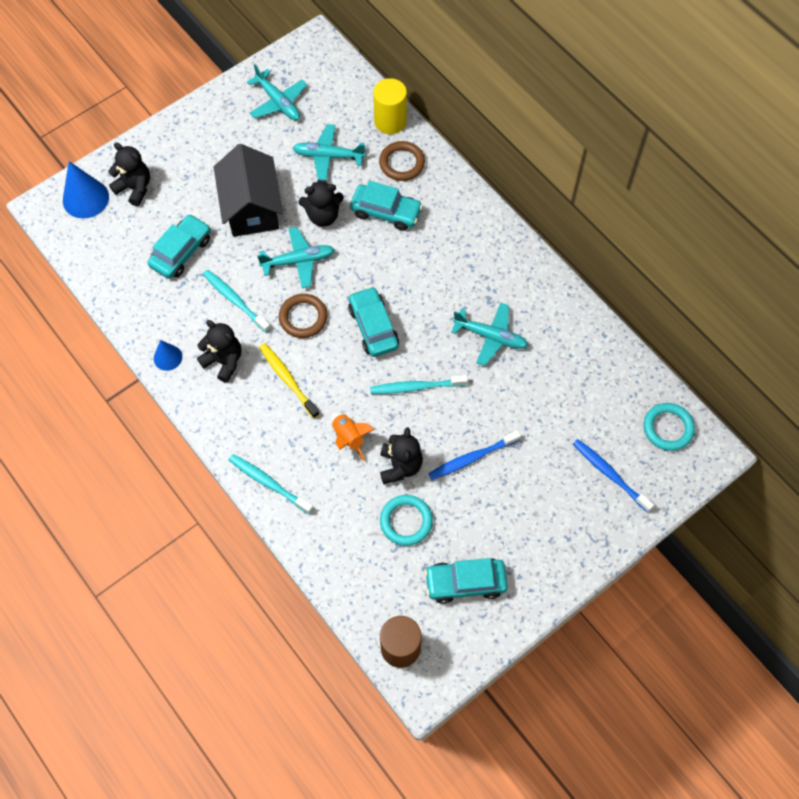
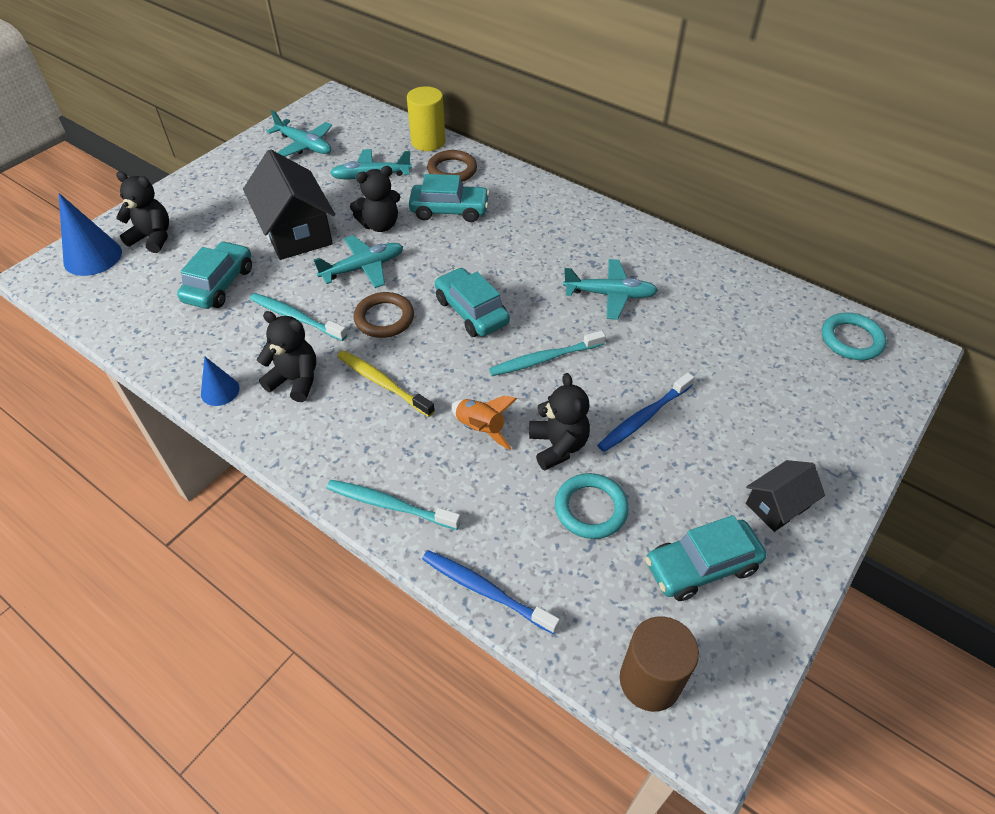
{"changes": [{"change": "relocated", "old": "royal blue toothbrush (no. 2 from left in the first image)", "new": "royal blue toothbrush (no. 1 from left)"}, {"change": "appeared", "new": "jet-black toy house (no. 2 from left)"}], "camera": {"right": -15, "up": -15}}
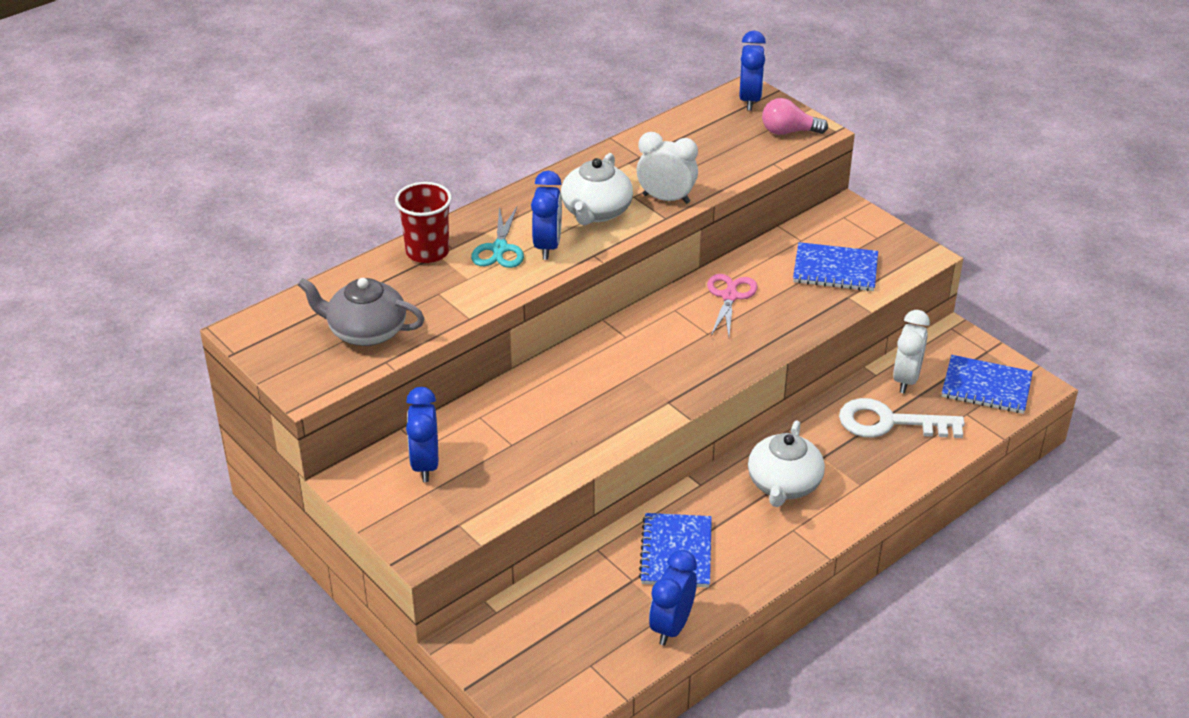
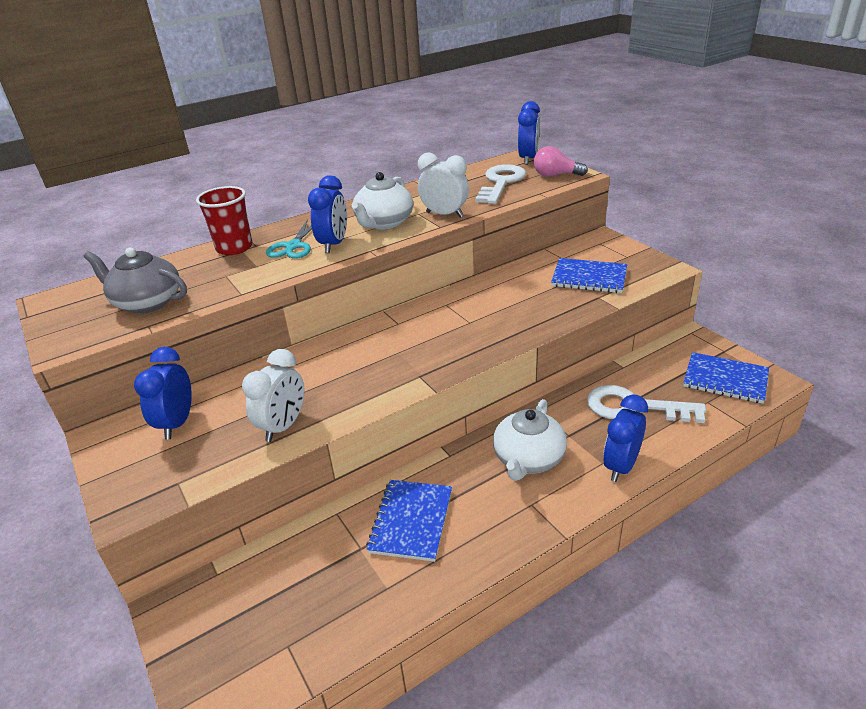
{"changes": [{"change": "missing", "old": "rosy shears"}, {"change": "relocated", "old": "white clock (no. 2 from left in the first image)", "new": "white clock (no. 1 from left)"}, {"change": "relocated", "old": "royal blue clock (no. 3 from left in the first image)", "new": "royal blue clock (no. 4 from left)"}, {"change": "appeared", "new": "white latchkey (no. 1 from left)"}], "camera": {"right": 10, "up": -5}}
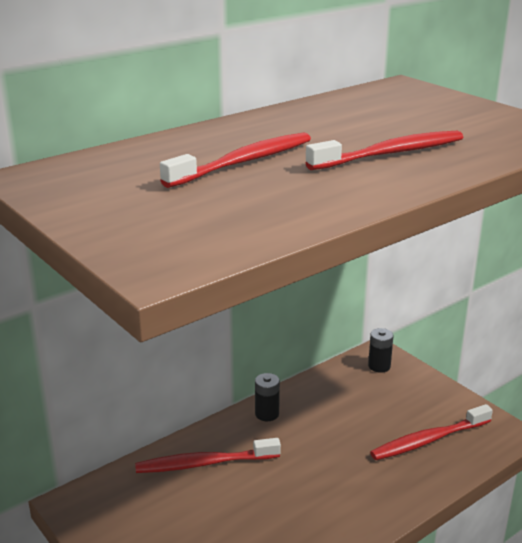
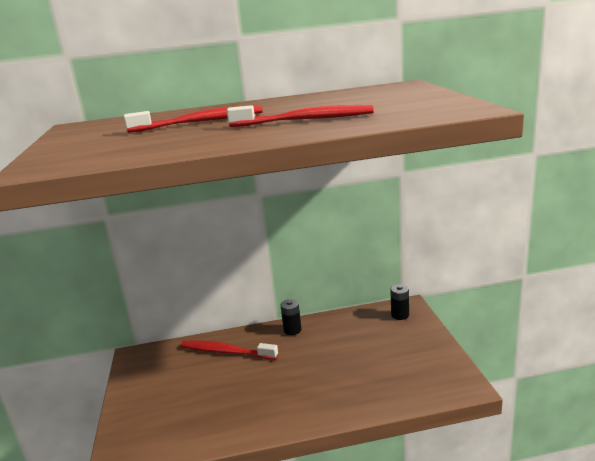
{"changes": [{"change": "missing", "old": "scarlet toothbrush (no. 4 from left)"}], "camera": {"right": 30, "up": -5}}
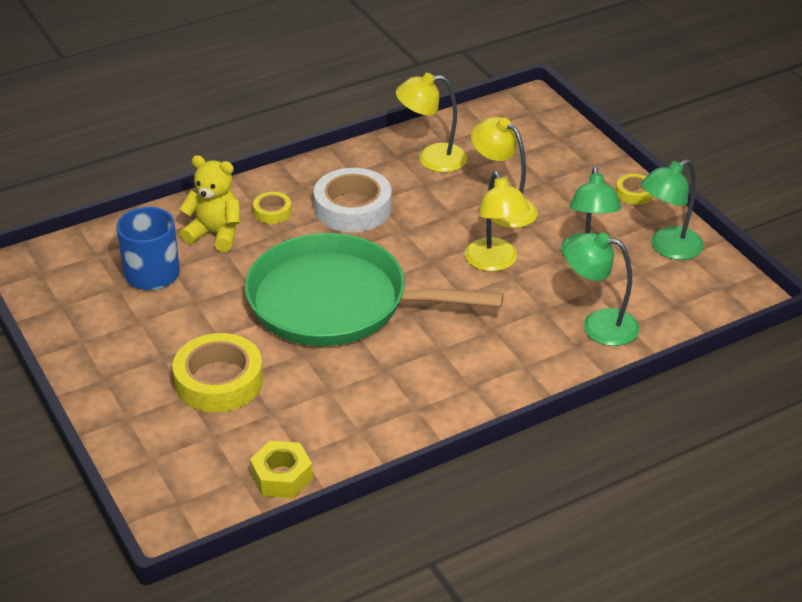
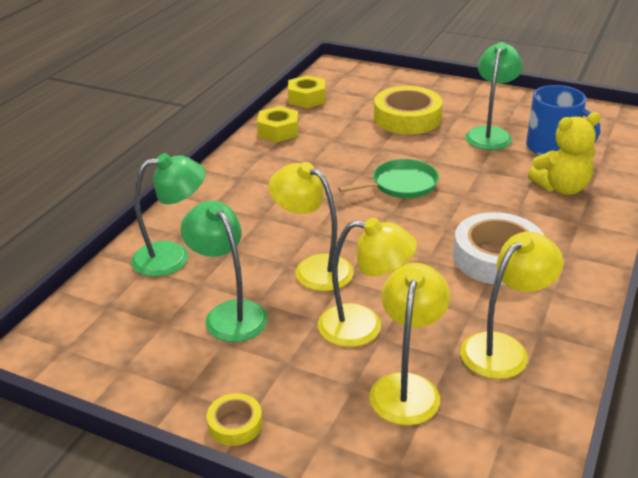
{"changes": [{"change": "relocated", "old": "leaf-green lamp (no. 3 from left)"}, {"change": "missing", "old": "golden roll of tape (no. 2 from left)"}, {"change": "size", "old": "leaf-green frying pan", "factor": 0.45}, {"change": "appeared", "new": "golden hexagon nut (no. 1 from left)"}, {"change": "appeared", "new": "golden lamp (no. 3 from left)"}], "camera": {"right": 145, "up": -5}}
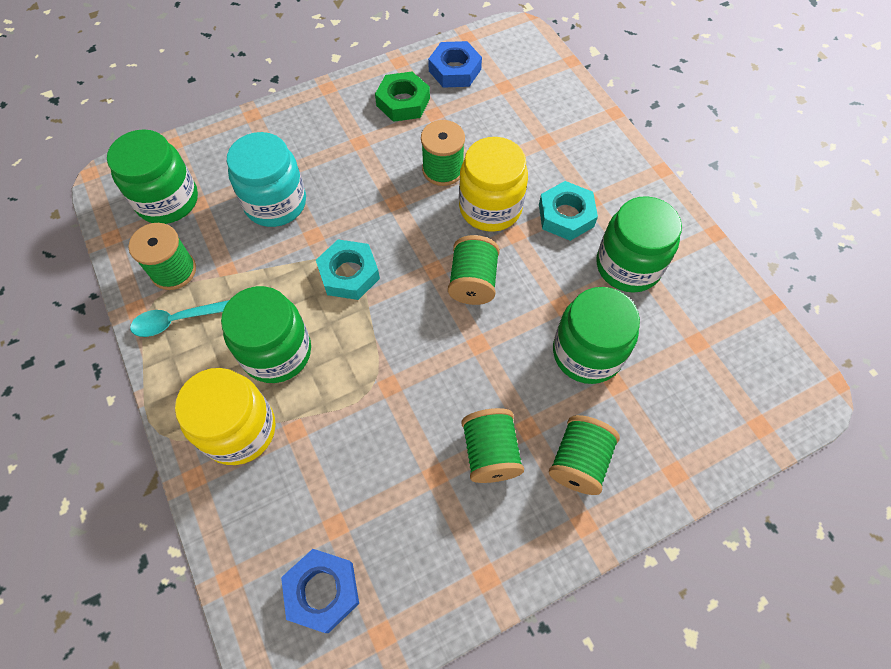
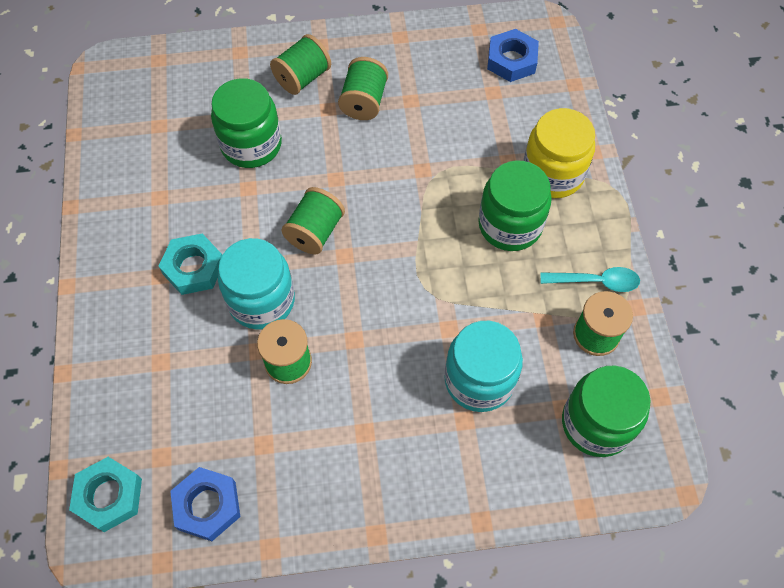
{"changes": [{"change": "missing", "old": "leaf-green hexagon nut"}, {"change": "colour", "old": "golden jar (no. 2 from left)", "new": "teal jar (no. 1 from left)"}, {"change": "missing", "old": "leaf-green jar (no. 4 from left)"}, {"change": "relocated", "old": "teal hexagon nut (no. 1 from left)"}], "camera": {"right": -160, "up": 0}}
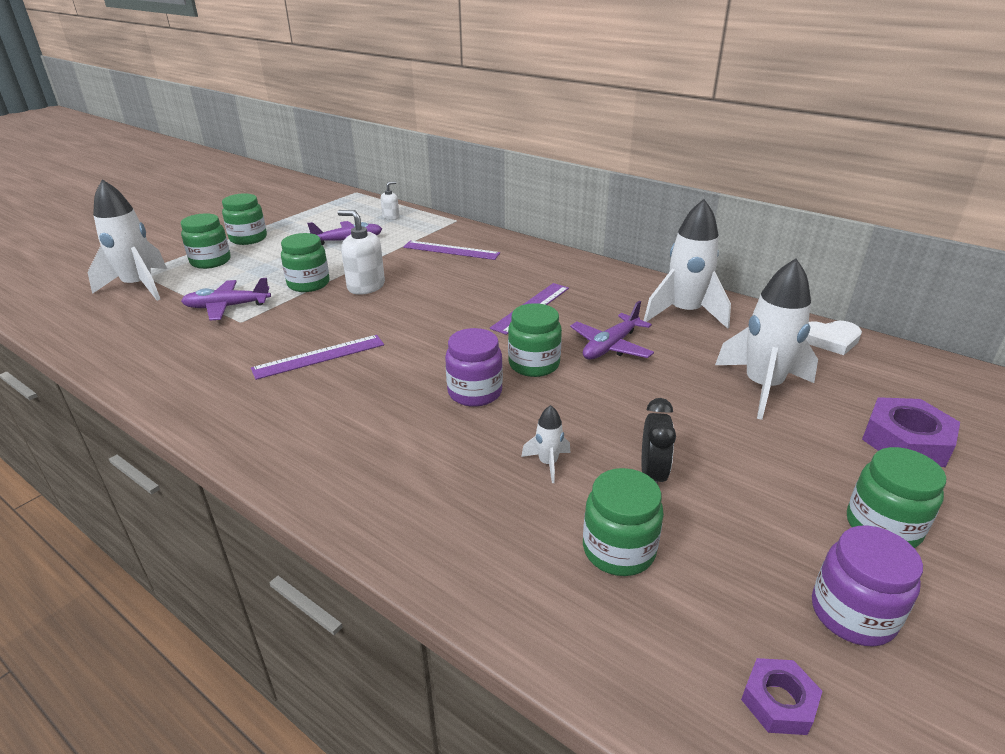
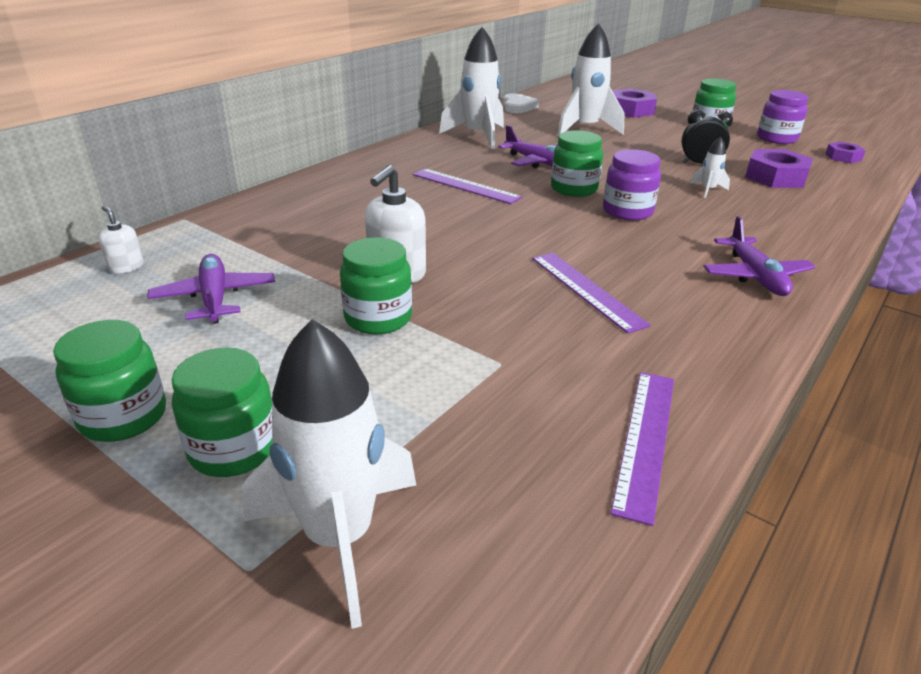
{"changes": [{"change": "relocated", "old": "purple measuring stick (no. 2 from left in the first image)", "new": "purple measuring stick (no. 3 from left)"}, {"change": "relocated", "old": "purple toy plane (no. 1 from left in the first image)", "new": "purple toy plane (no. 3 from left)"}, {"change": "exchanged", "old": "leaf-green jar (no. 5 from left)", "new": "purple hexagon nut (no. 2 from left)"}], "camera": {"right": -90, "up": 0}}
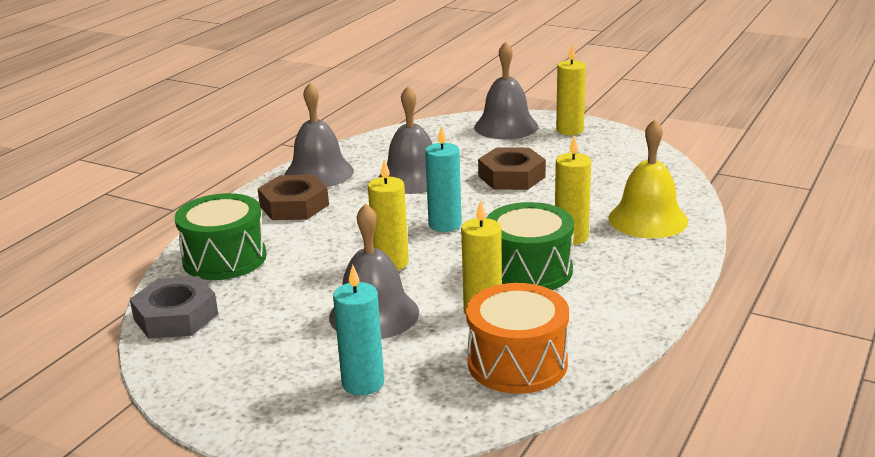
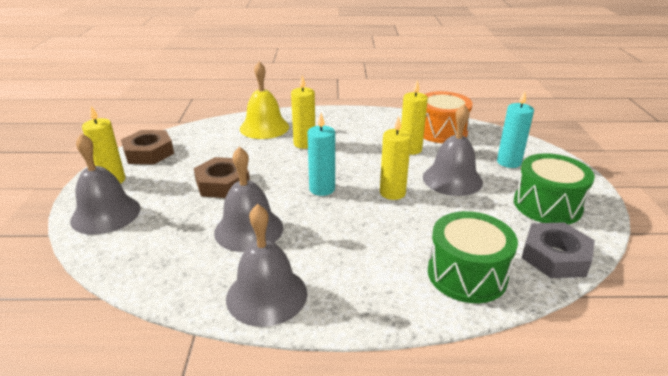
{"changes": [{"change": "relocated", "old": "dark brown hexagon nut (no. 1 from left)"}, {"change": "relocated", "old": "leaf-green drum (no. 2 from left)"}], "camera": {"right": -120, "up": 5}}
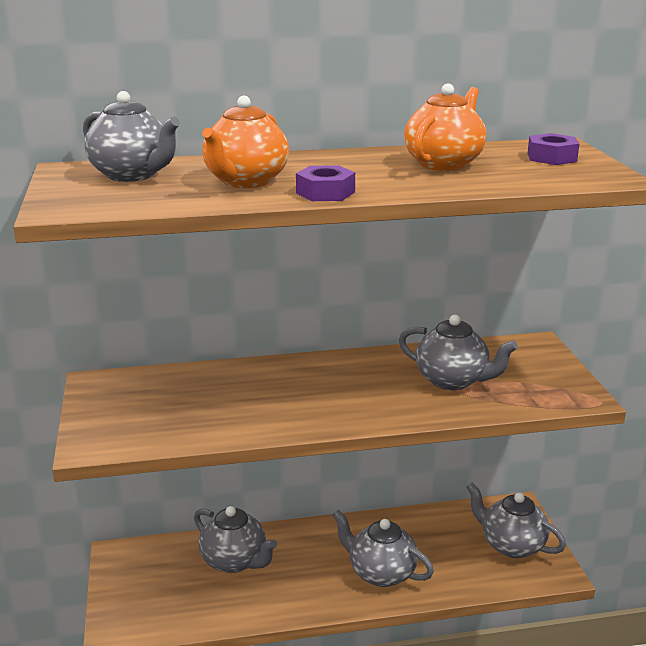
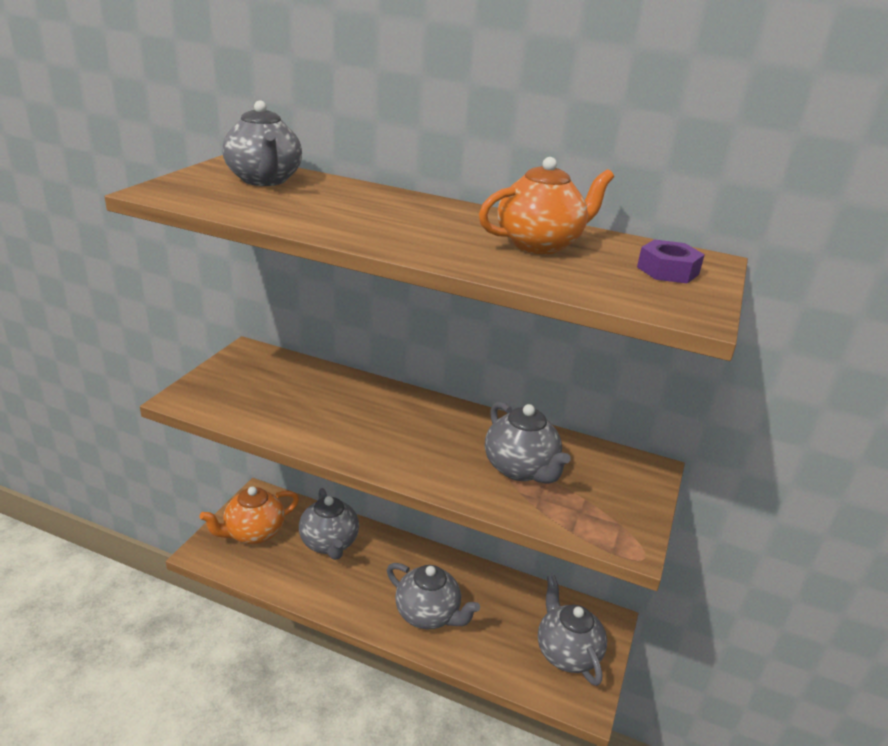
{"changes": [{"change": "relocated", "old": "orange-coloured tea pot (no. 1 from left)"}, {"change": "missing", "old": "purple hexagon nut (no. 1 from left)"}, {"change": "spun", "old": "gray tea pot (no. 3 from left)", "degrees": 150}], "camera": {"right": 30, "up": 5}}
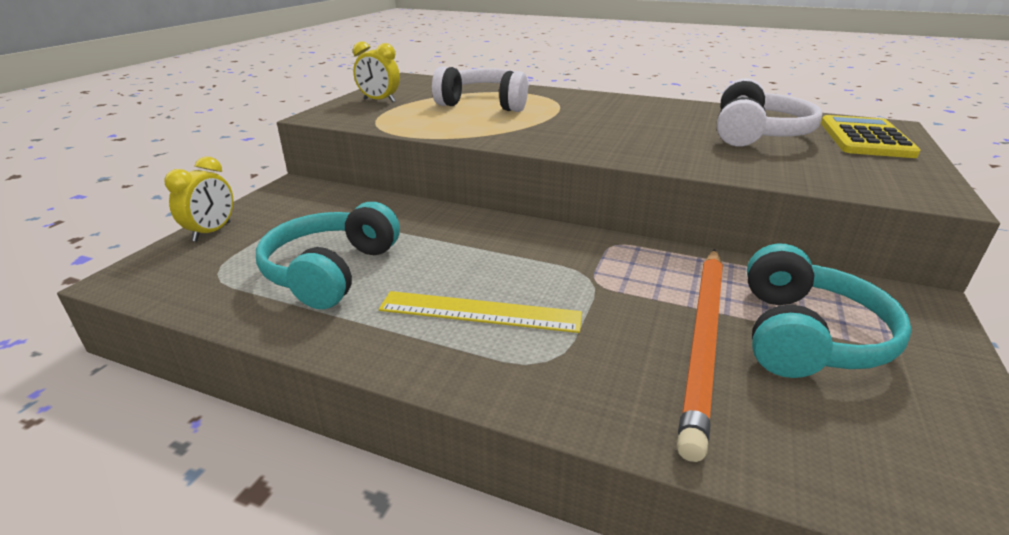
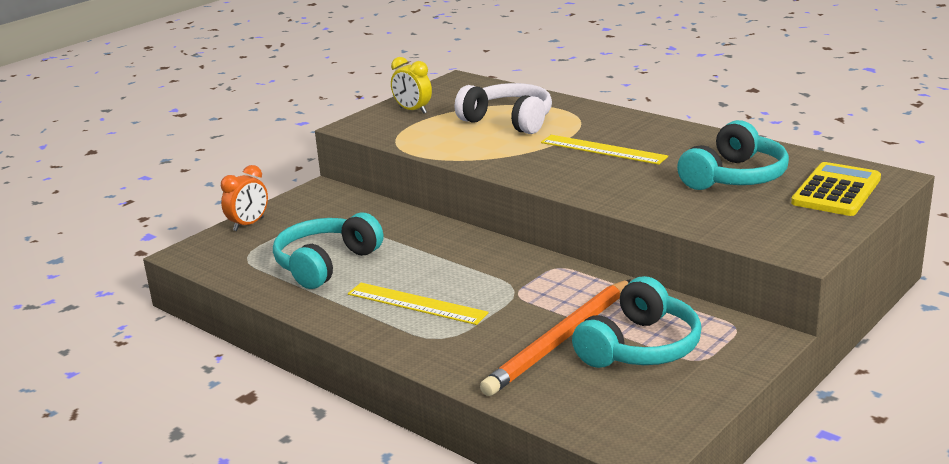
{"changes": [{"change": "colour", "old": "white over-ear headphones (no. 2 from left)", "new": "teal over-ear headphones (no. 3 from left)"}, {"change": "colour", "old": "golden clock (no. 1 from left)", "new": "orange-coloured clock"}, {"change": "appeared", "new": "golden measuring stick (no. 2 from left)"}], "camera": {"right": 20, "up": -5}}
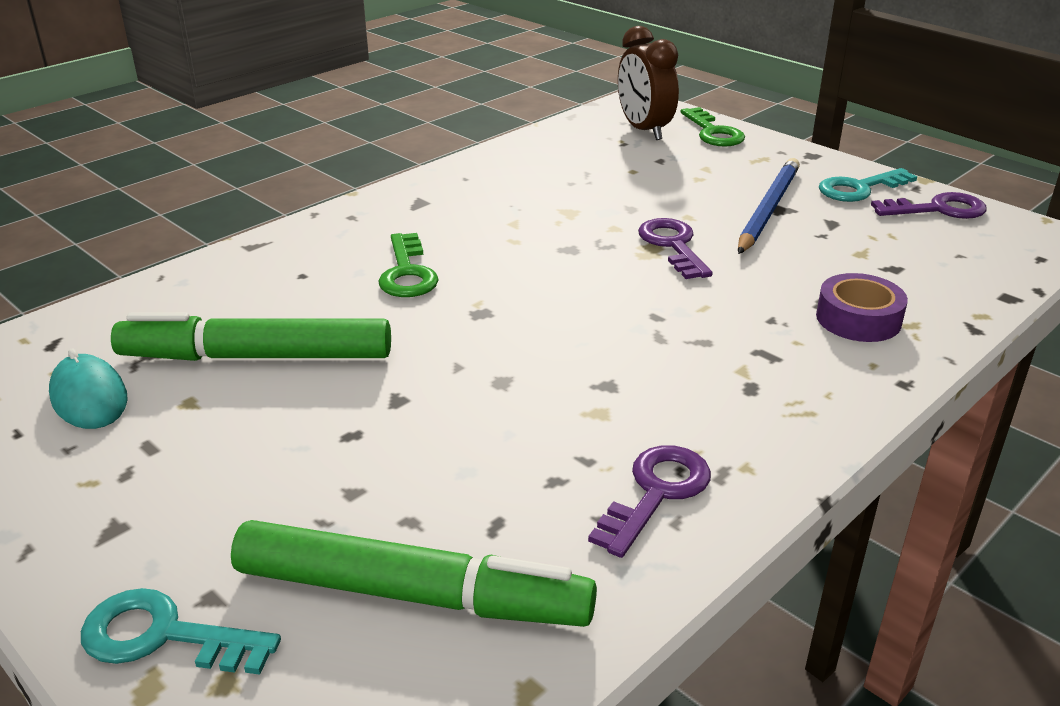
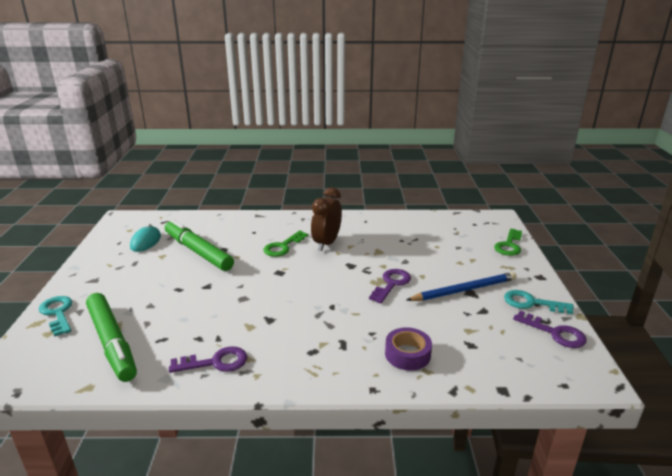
{"changes": [{"change": "relocated", "old": "dark brown clock"}], "camera": {"right": 45, "up": -5}}
